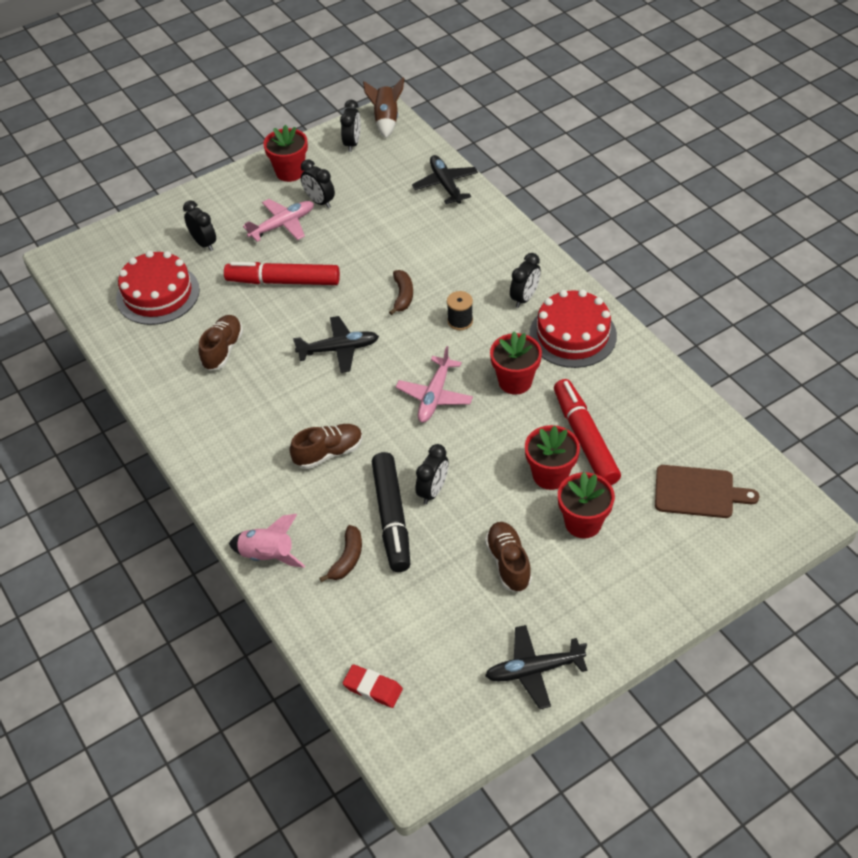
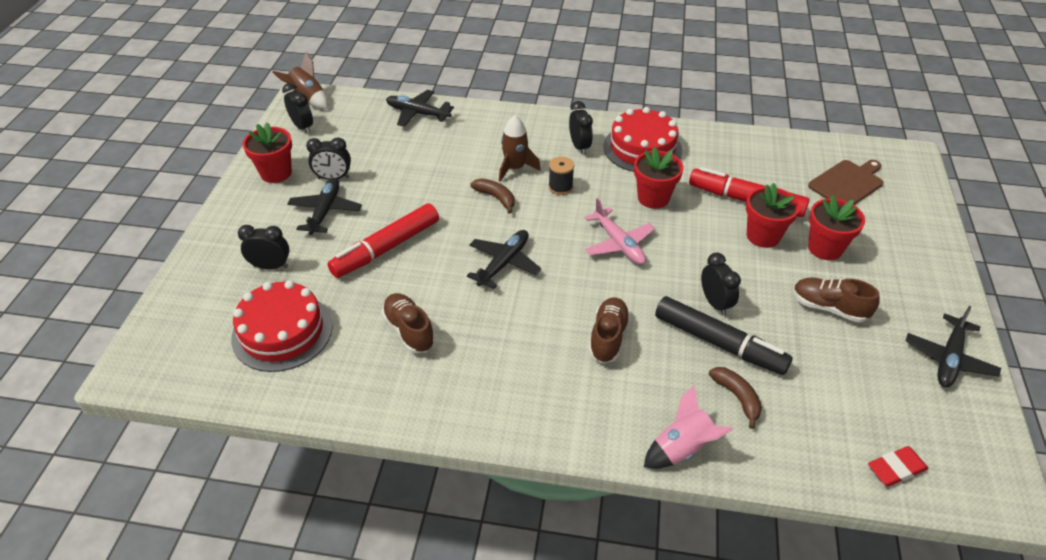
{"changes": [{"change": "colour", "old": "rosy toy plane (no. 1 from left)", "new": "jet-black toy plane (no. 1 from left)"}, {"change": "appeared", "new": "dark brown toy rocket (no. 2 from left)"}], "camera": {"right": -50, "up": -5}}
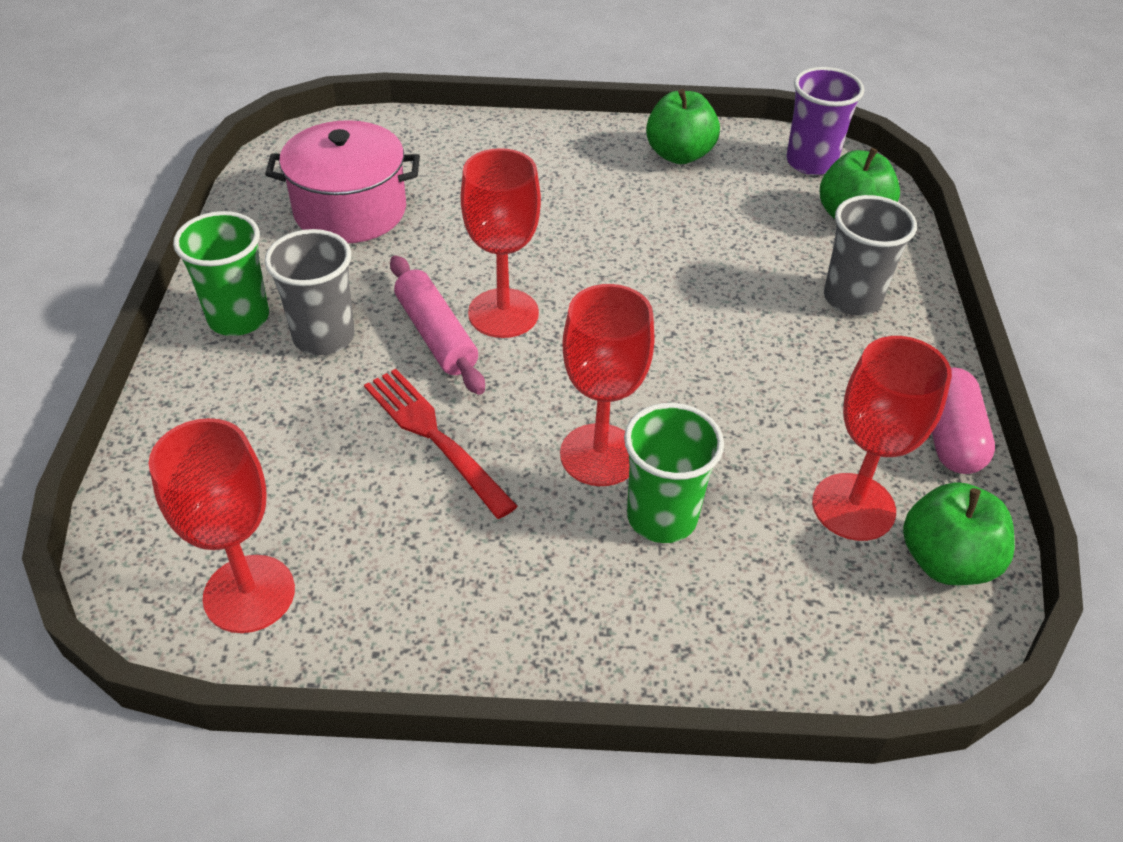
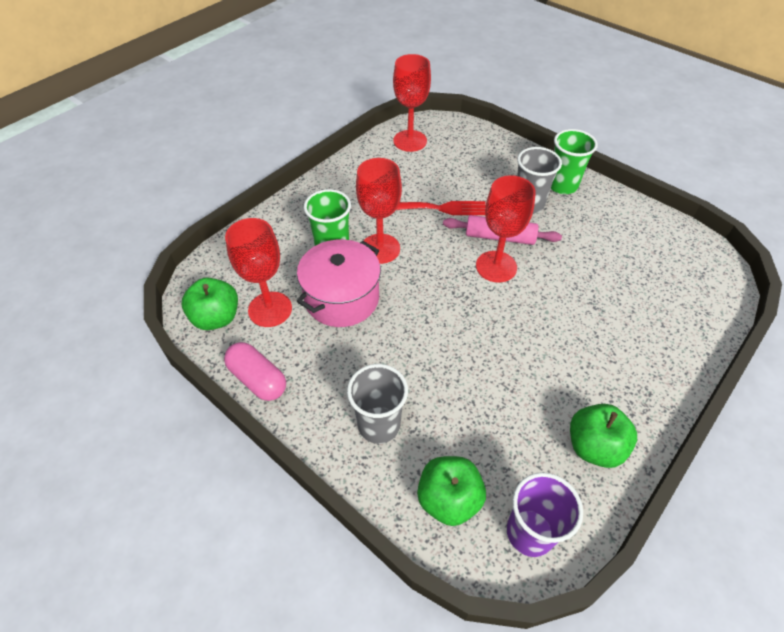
{"changes": [{"change": "relocated", "old": "rosy pot"}], "camera": {"right": 130, "up": 5}}
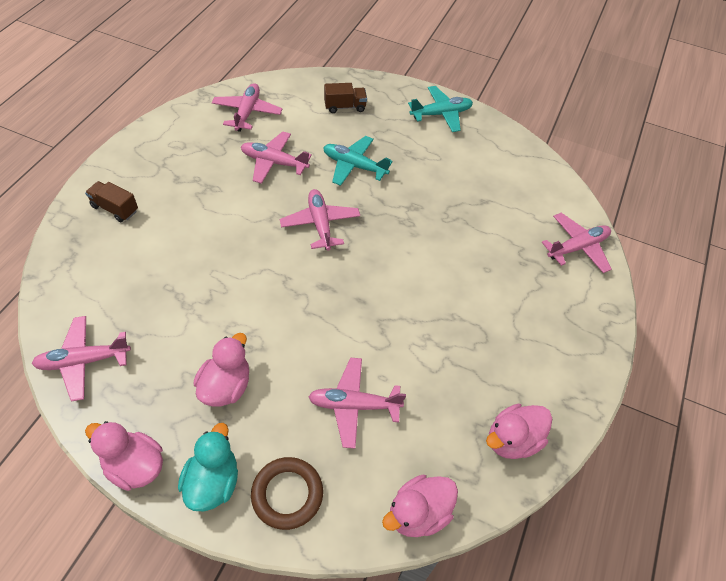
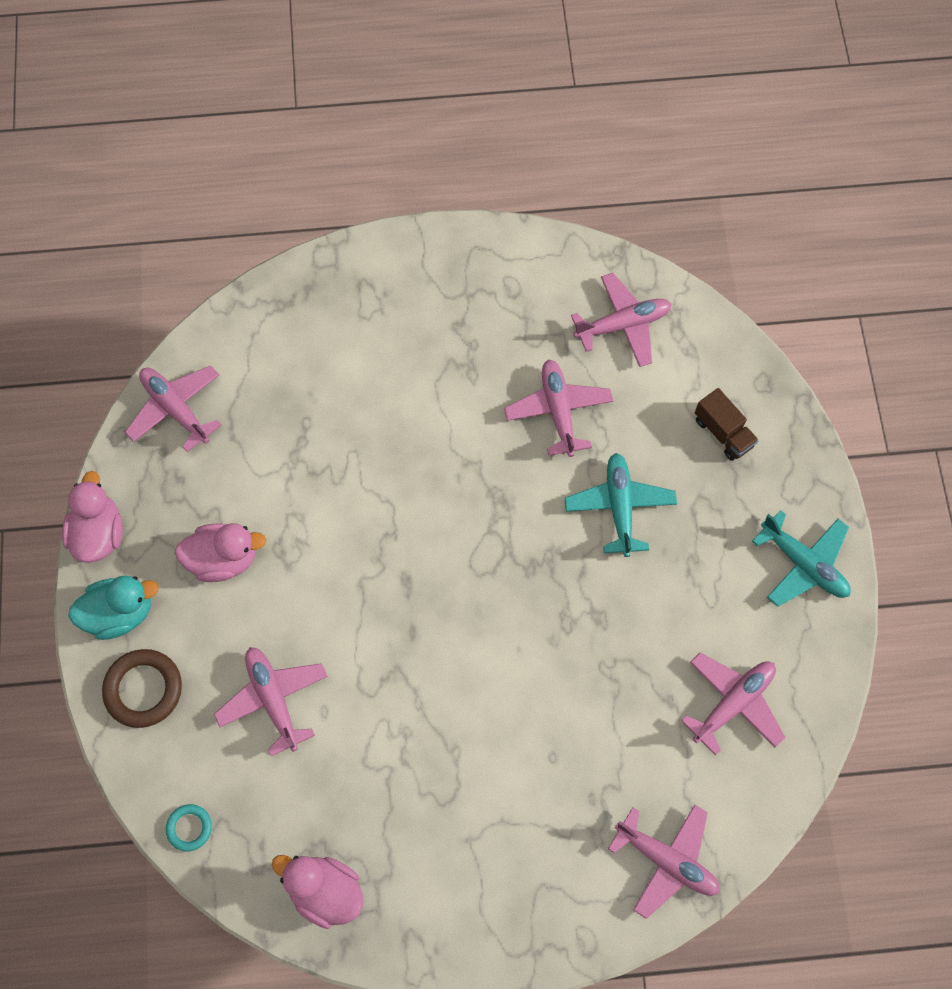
{"changes": [{"change": "missing", "old": "dark brown truck (no. 1 from left)"}, {"change": "relocated", "old": "rosy toy plane (no. 4 from left in the first image)", "new": "rosy toy plane (no. 6 from left)"}, {"change": "exchanged", "old": "rosy duck (no. 3 from left)", "new": "teal ring"}], "camera": {"right": 65, "up": 15}}
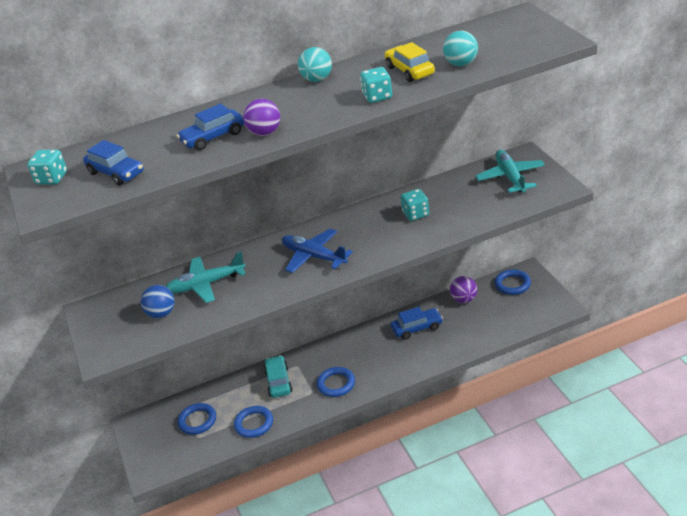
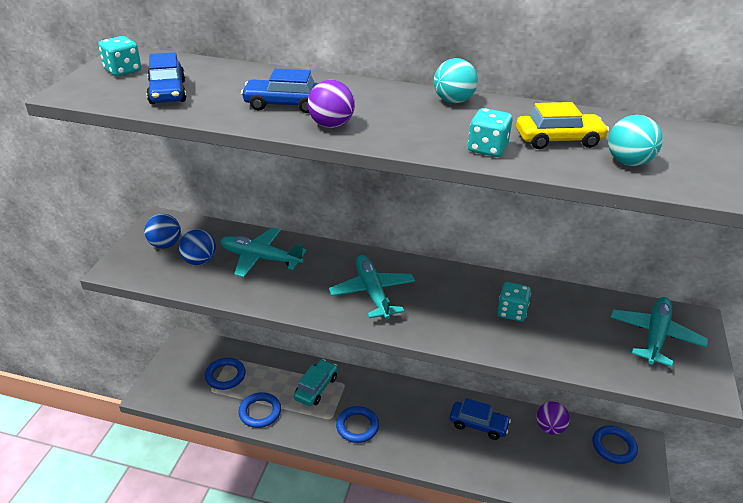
{"changes": [{"change": "spun", "old": "golden toy car", "degrees": 75}, {"change": "colour", "old": "royal blue toy plane", "new": "teal toy plane (no. 2 from left)"}, {"change": "appeared", "new": "royal blue ball (no. 1 from left)"}], "camera": {"right": 30, "up": 0}}
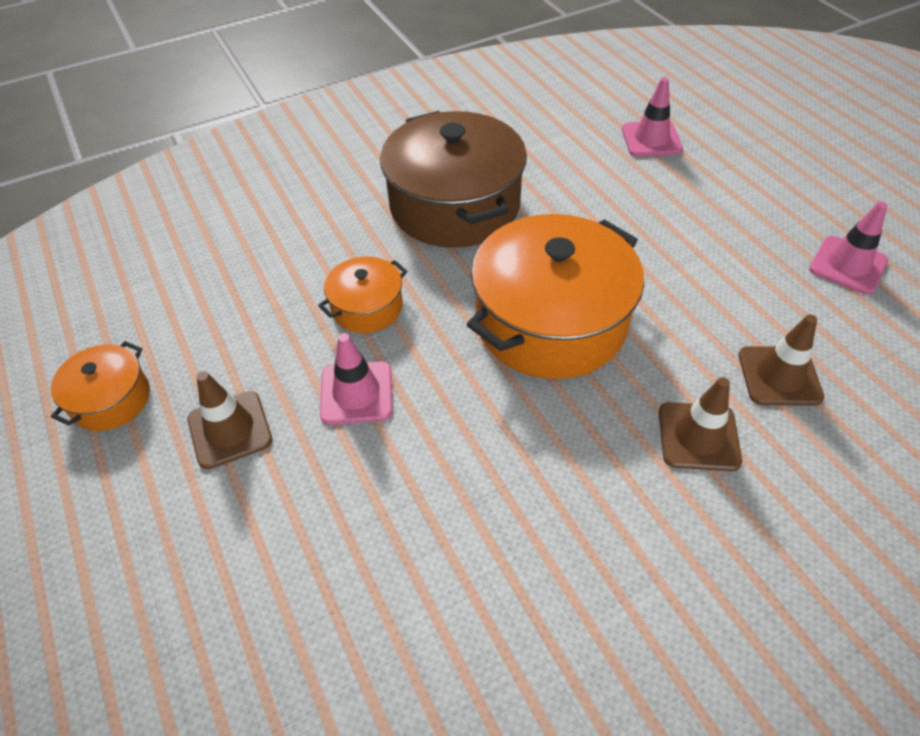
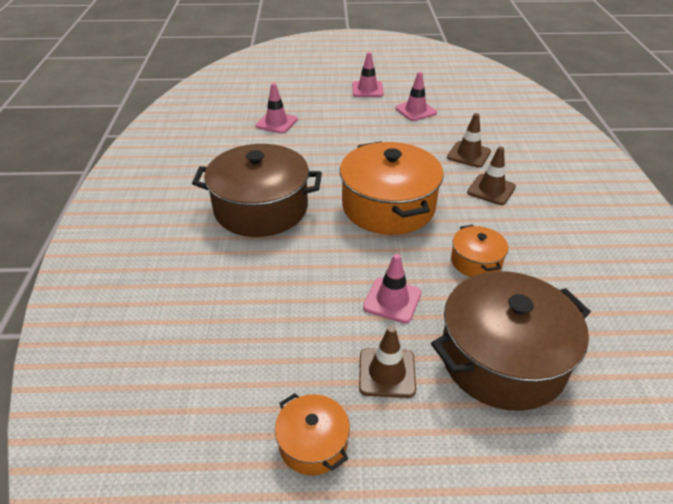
{"changes": [{"change": "relocated", "old": "orange-coloured pot (no. 2 from left in the first image)", "new": "orange-coloured pot (no. 3 from left)"}, {"change": "appeared", "new": "rosy traffic cone (no. 2 from left)"}, {"change": "appeared", "new": "dark brown pot (no. 2 from left)"}], "camera": {"right": -65, "up": -10}}
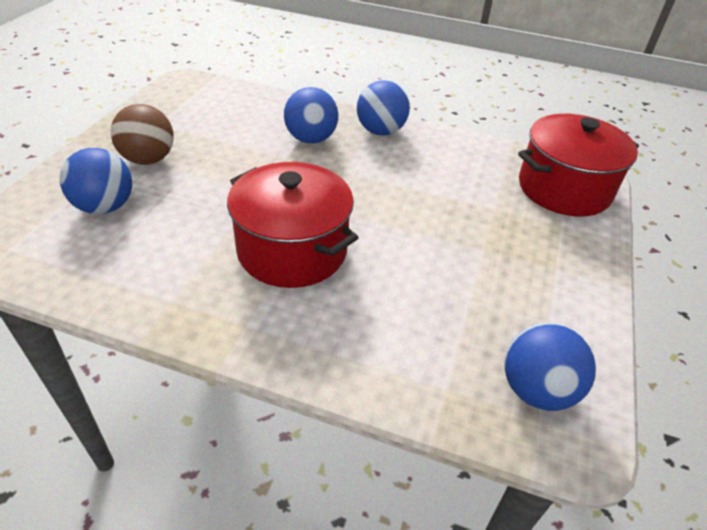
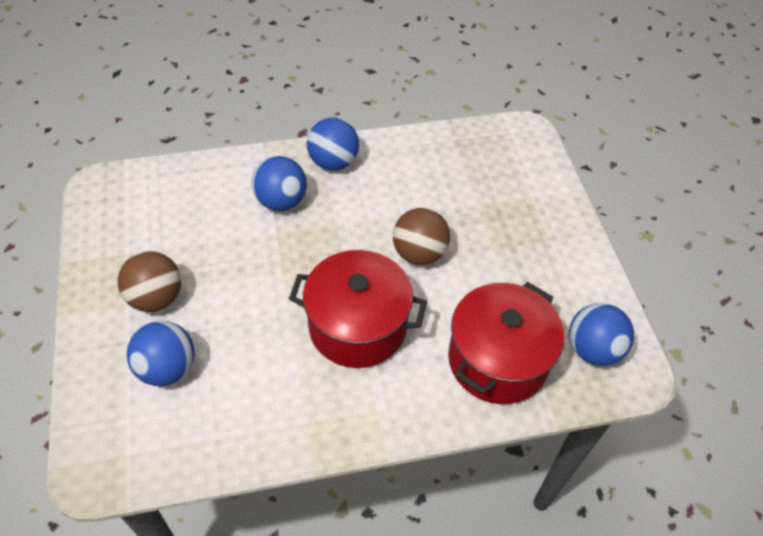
{"changes": [{"change": "relocated", "old": "scarlet pot (no. 2 from left)"}, {"change": "appeared", "new": "dark brown ball (no. 2 from left)"}], "camera": {"right": -30, "up": 10}}
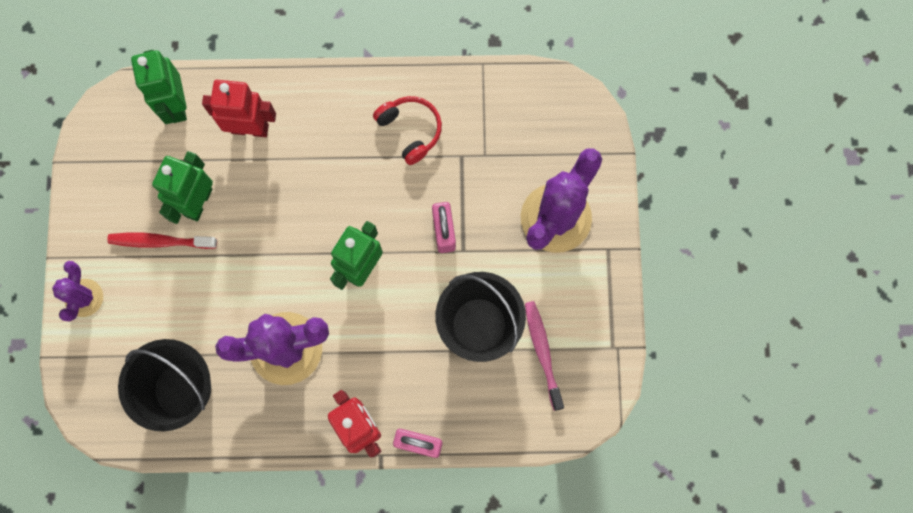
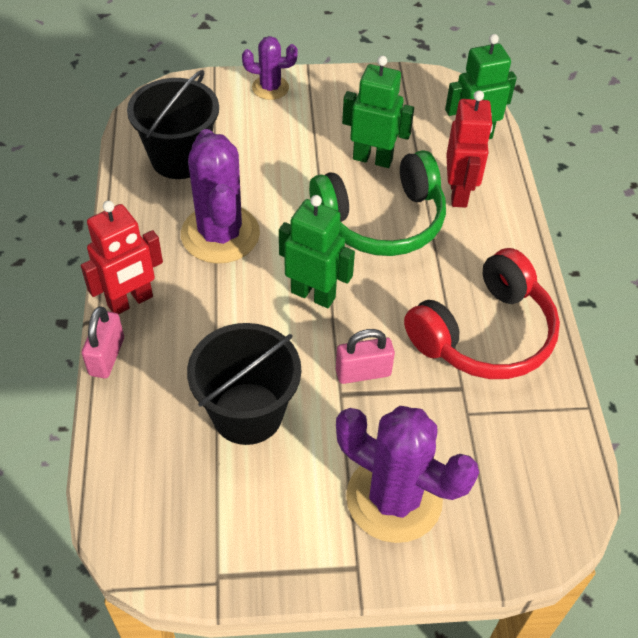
{"changes": [{"change": "size", "old": "scarlet over-ear headphones", "factor": 1.79}, {"change": "missing", "old": "scarlet toothbrush"}, {"change": "missing", "old": "rosy toothbrush"}, {"change": "appeared", "new": "leaf-green over-ear headphones"}], "camera": {"right": 85, "up": -25}}
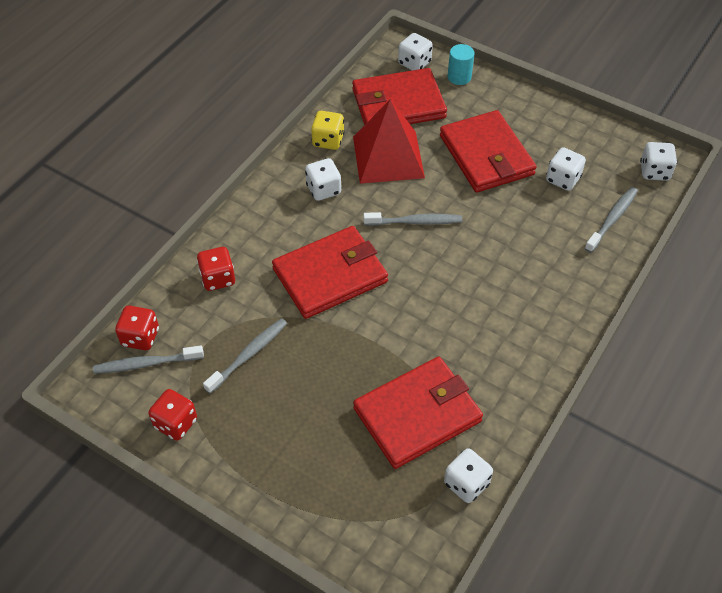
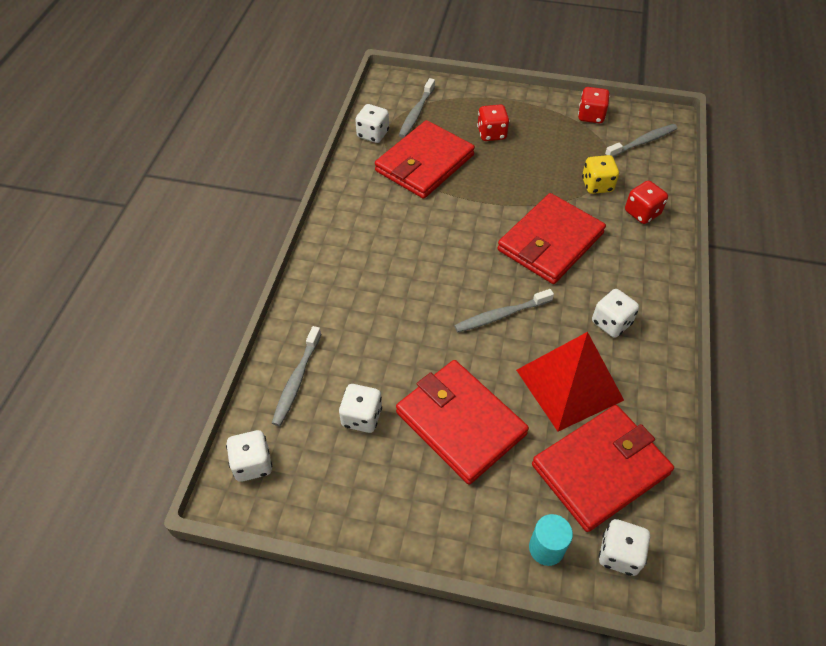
{"changes": [{"change": "relocated", "old": "golden dice"}, {"change": "relocated", "old": "scarlet dice (no. 1 from left)"}, {"change": "relocated", "old": "gray toothbrush (no. 2 from left)"}], "camera": {"right": 160, "up": 0}}
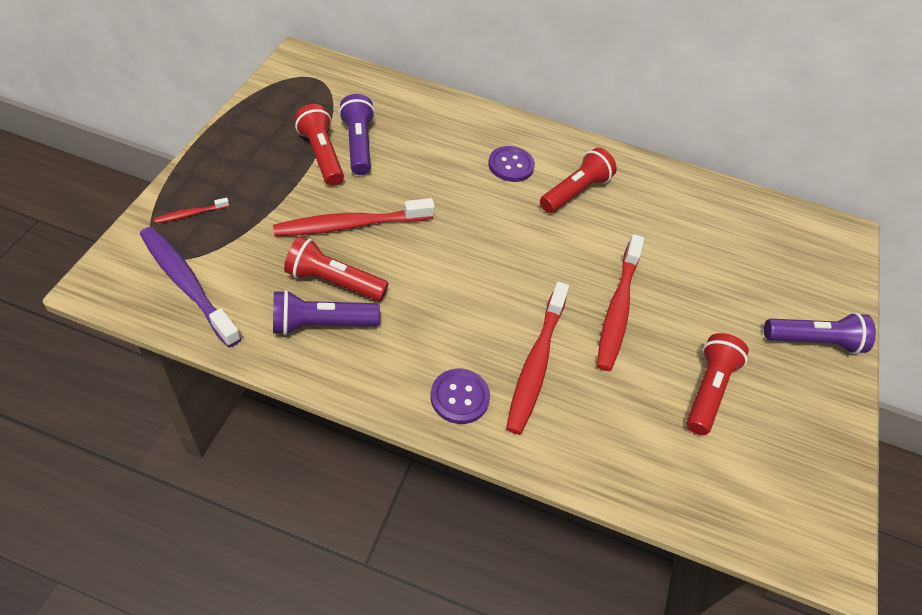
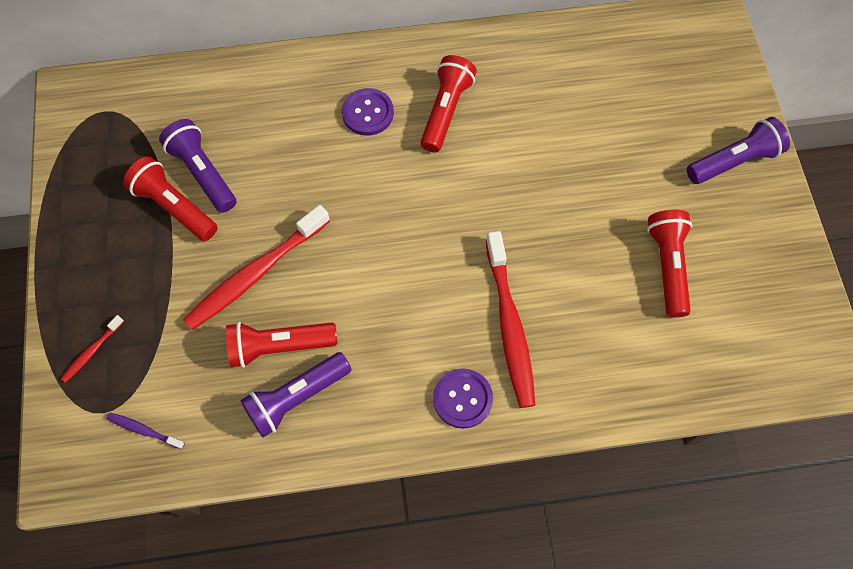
{"changes": [{"change": "size", "old": "purple toothbrush", "factor": 0.45}, {"change": "missing", "old": "scarlet toothbrush (no. 4 from left)"}], "camera": {"right": -20, "up": 15}}
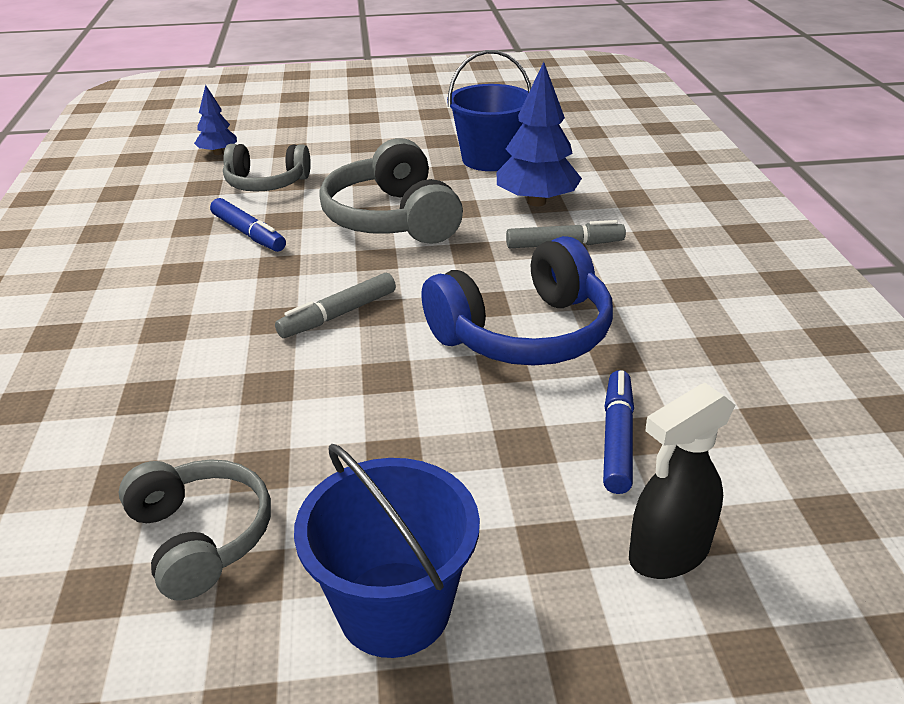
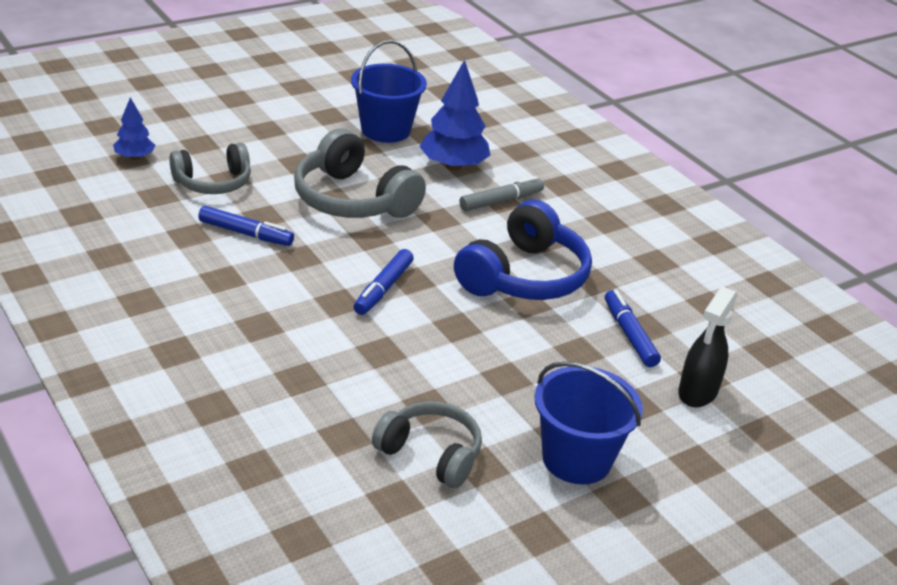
{"changes": [{"change": "colour", "old": "gray marker pen (no. 1 from left)", "new": "royal blue marker pen (no. 2 from left)"}], "camera": {"right": -30, "up": 0}}
